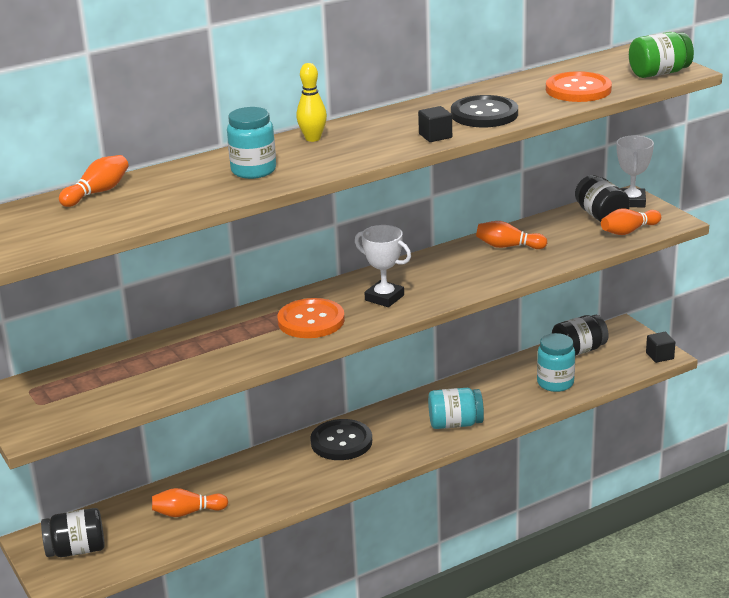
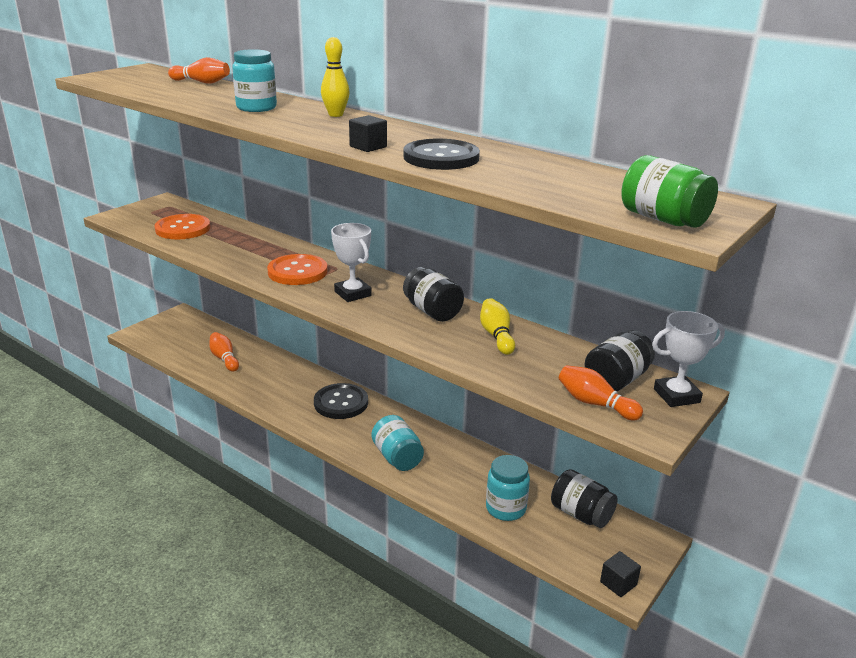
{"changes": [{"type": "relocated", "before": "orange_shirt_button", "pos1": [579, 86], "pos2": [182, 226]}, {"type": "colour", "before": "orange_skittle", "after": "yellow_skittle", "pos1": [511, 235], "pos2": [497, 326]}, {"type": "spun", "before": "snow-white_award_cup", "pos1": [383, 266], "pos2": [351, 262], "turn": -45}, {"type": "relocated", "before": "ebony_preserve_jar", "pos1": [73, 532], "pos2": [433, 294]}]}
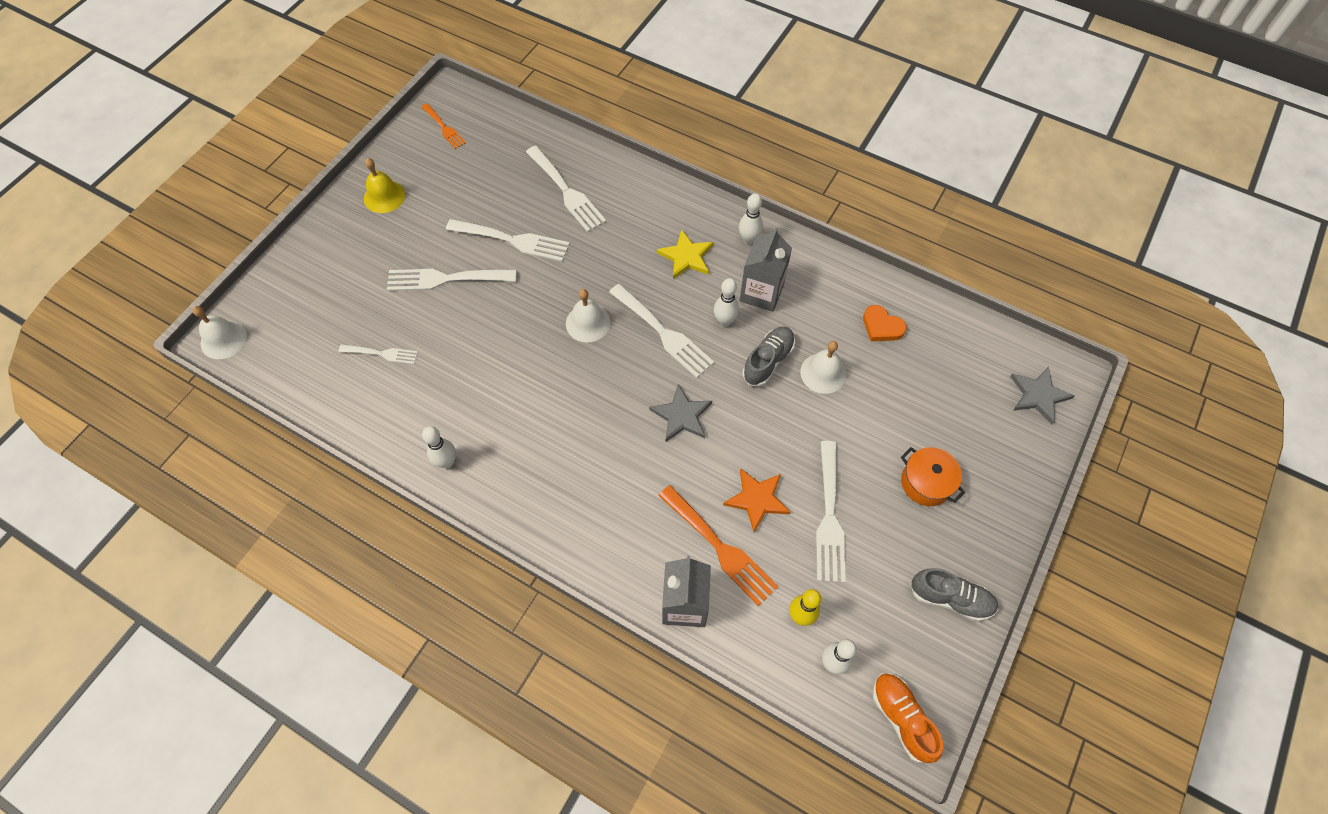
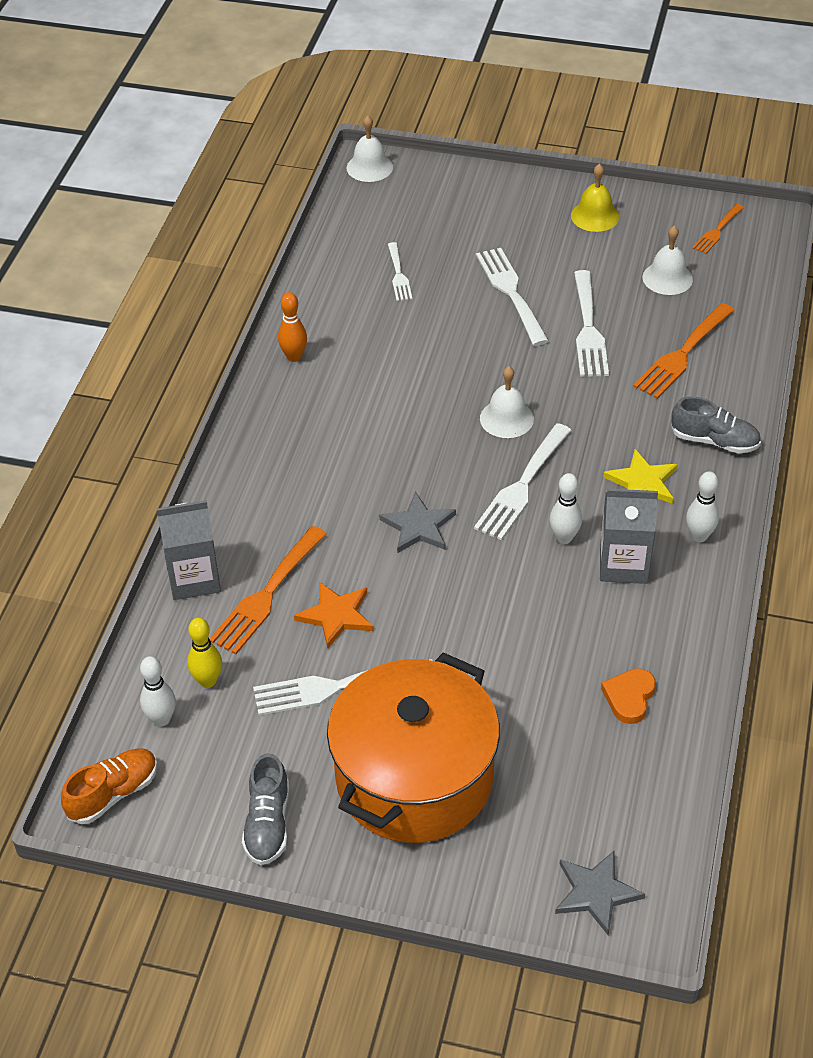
{"changes": [{"type": "colour", "before": "snow-white_dinner_fork", "after": "orange_dinner_fork", "pos1": [566, 189], "pos2": [684, 351]}, {"type": "relocated", "before": "ash-grey_sneaker", "pos1": [768, 356], "pos2": [716, 425]}, {"type": "relocated", "before": "snow-white_hand_bell", "pos1": [823, 367], "pos2": [668, 260]}, {"type": "colour", "before": "snow-white_skittle", "after": "orange_skittle", "pos1": [439, 447], "pos2": [292, 327]}, {"type": "size", "before": "orange_stockpot", "pos1": [933, 476], "pos2": [413, 747], "scale": 2.35}]}
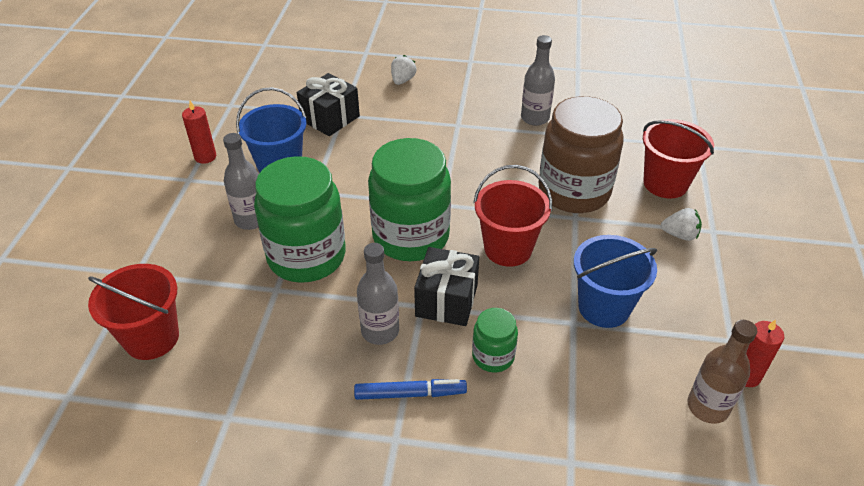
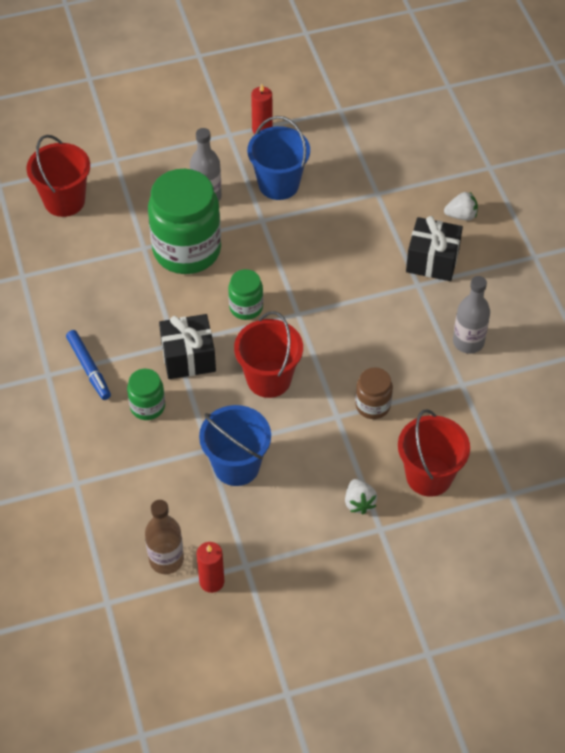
{"changes": [{"type": "relocated", "before": "ebony_wrapped_gift", "pos1": [328, 104], "pos2": [434, 248]}, {"type": "size", "before": "brown_preserve_jar", "pos1": [581, 154], "pos2": [374, 393], "scale": 0.48}, {"type": "size", "before": "leaf-green_preserve_jar", "pos1": [409, 199], "pos2": [245, 294], "scale": 0.48}, {"type": "missing", "before": "ash-grey_flask", "pos1": [378, 294]}]}
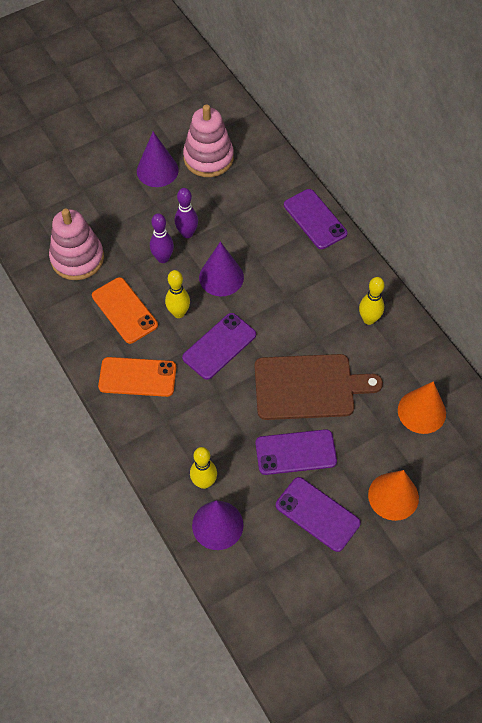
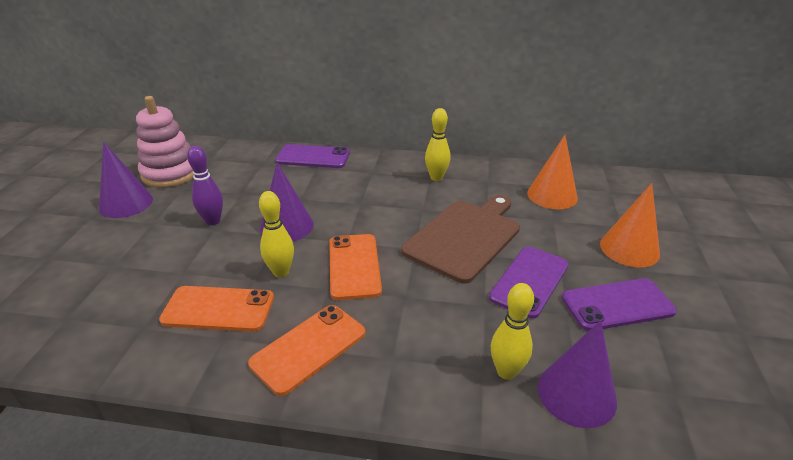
{"changes": [{"type": "missing", "before": "pink_ring_stacker", "pos1": [76, 244]}, {"type": "missing", "before": "violet_skittle", "pos1": [162, 238]}, {"type": "colour", "before": "violet_phone", "after": "orange_phone", "pos1": [219, 346], "pos2": [355, 267]}]}
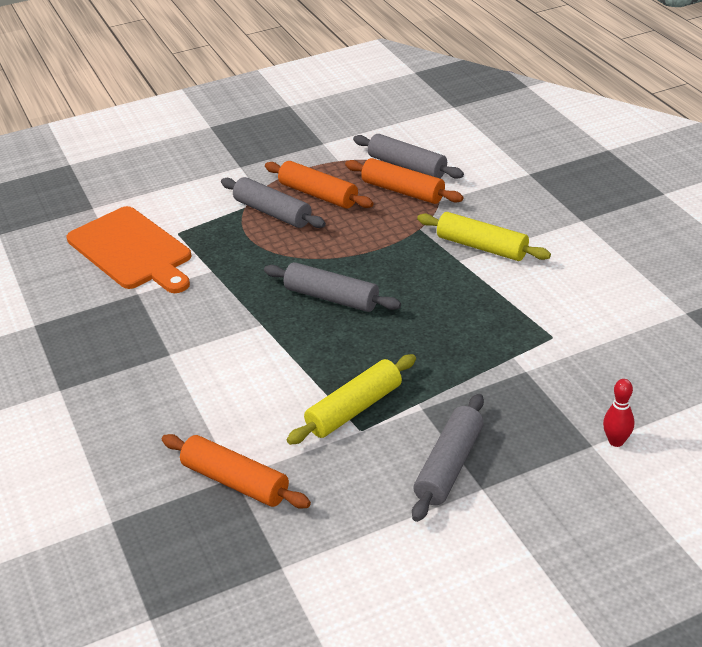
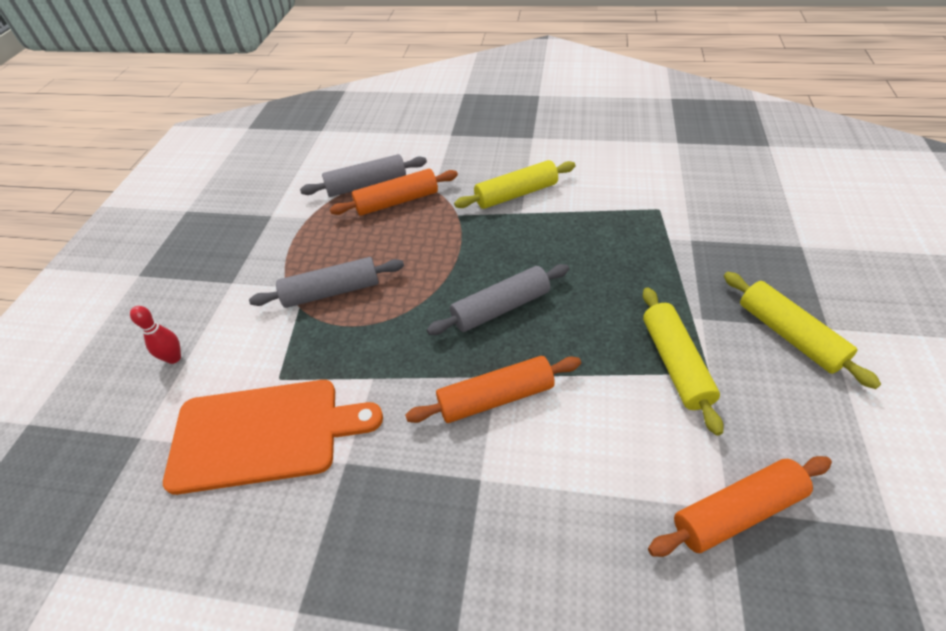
{"changes": [{"type": "relocated", "before": "orange_dough_roller", "pos1": [319, 185], "pos2": [493, 389]}, {"type": "relocated", "before": "red_skittle", "pos1": [618, 413], "pos2": [155, 335]}, {"type": "colour", "before": "ash-grey_dough_roller", "after": "yellow_dough_roller", "pos1": [448, 458], "pos2": [802, 330]}]}
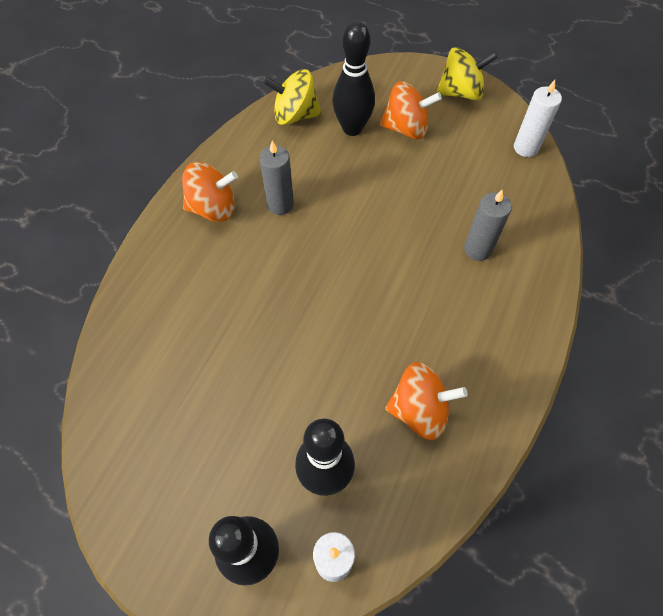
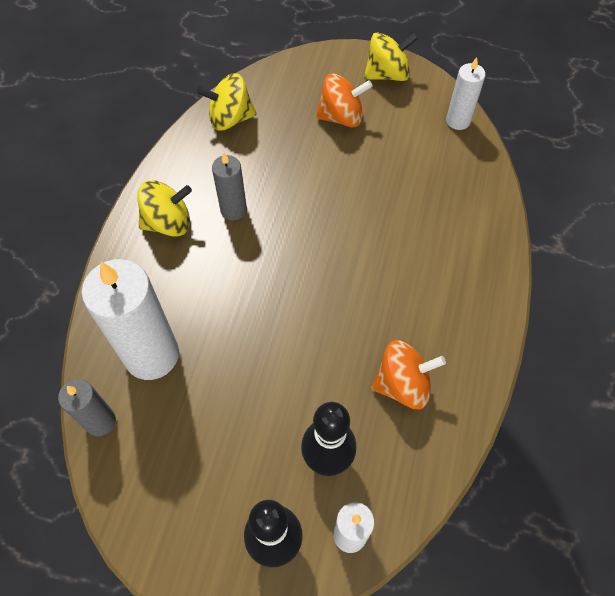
{"changes": [{"type": "missing", "before": "ebony_skittle", "pos1": [353, 78]}, {"type": "colour", "before": "orange_spinning_top", "after": "yellow_spinning_top", "pos1": [210, 192], "pos2": [164, 208]}, {"type": "relocated", "before": "ash-grey_wax_candle", "pos1": [488, 225], "pos2": [87, 407]}, {"type": "appeared", "after": "snow-white_wax_candle", "pos2": [130, 319]}]}
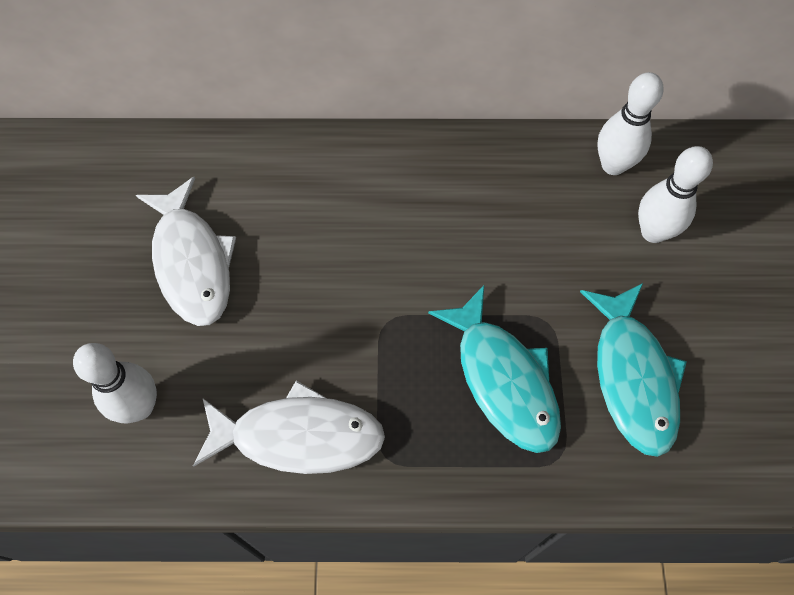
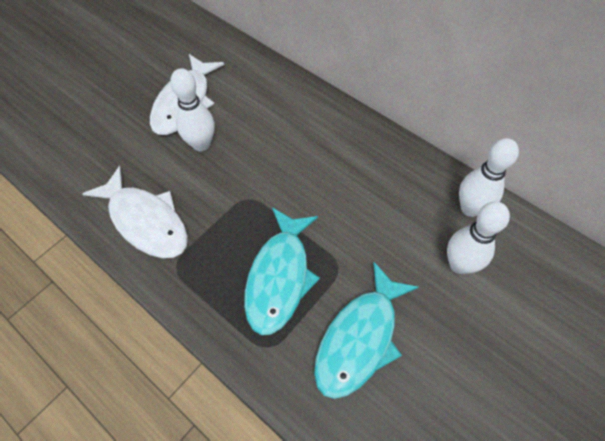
{"changes": [{"type": "relocated", "before": "snow-white_skittle", "pos1": [115, 383], "pos2": [192, 110]}]}
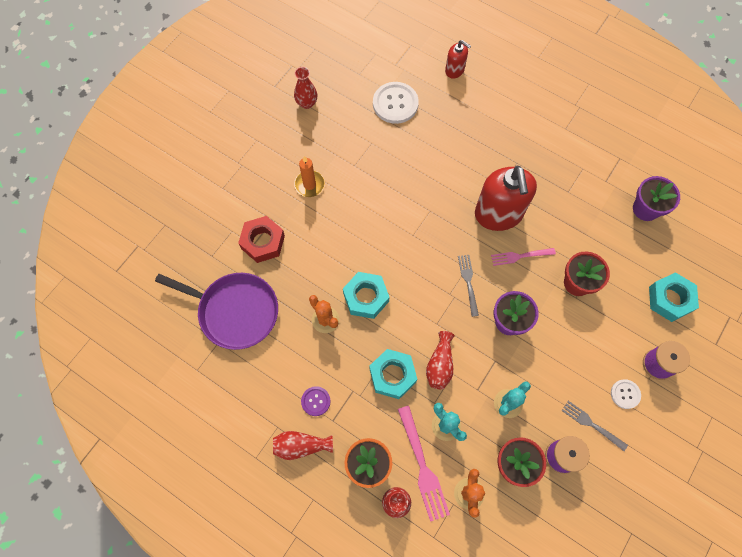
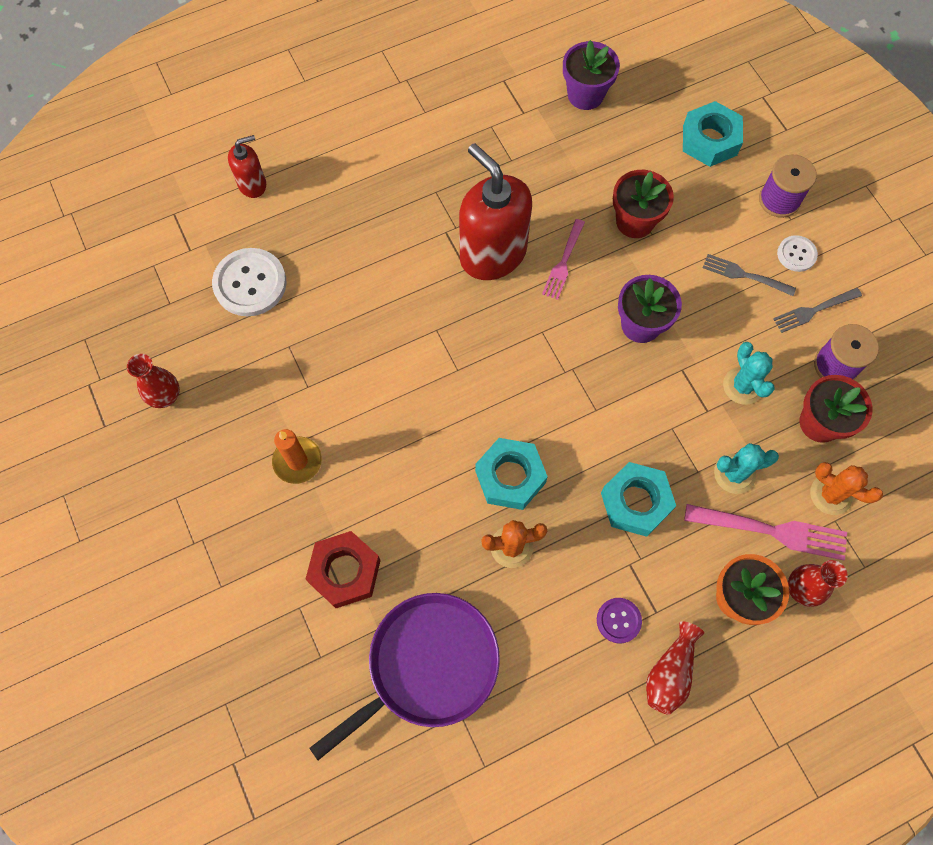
{"changes": [{"type": "spun", "before": "red_soap_dispenser", "pos1": [506, 198], "pos2": [495, 211], "turn": -150}, {"type": "relocated", "before": "ash-grey_dinner_fork", "pos1": [468, 286], "pos2": [749, 275]}, {"type": "missing", "before": "red_flower_vase", "pos1": [440, 360]}]}
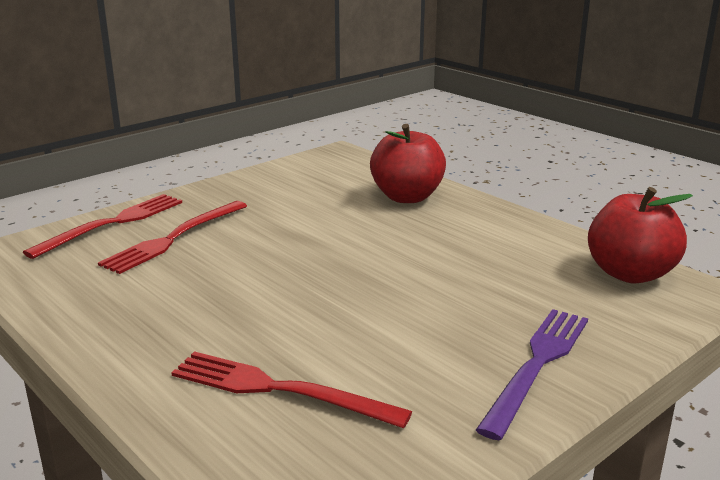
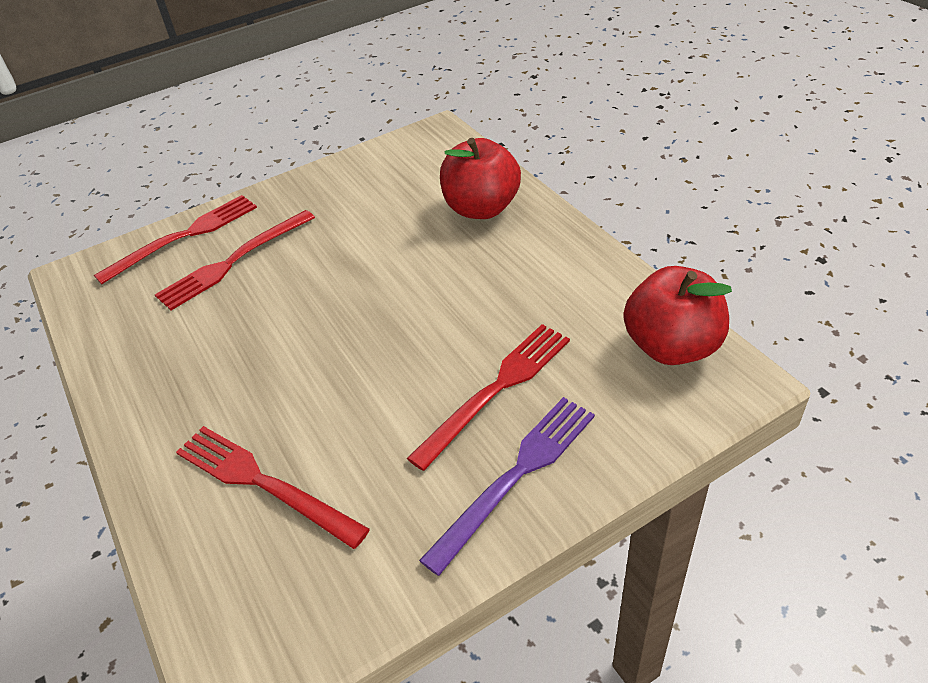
{"changes": [{"type": "appeared", "after": "red_dinner_fork", "pos2": [488, 397]}]}
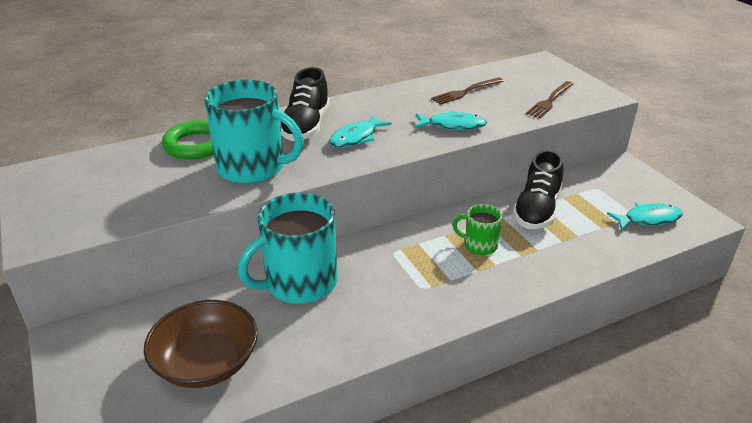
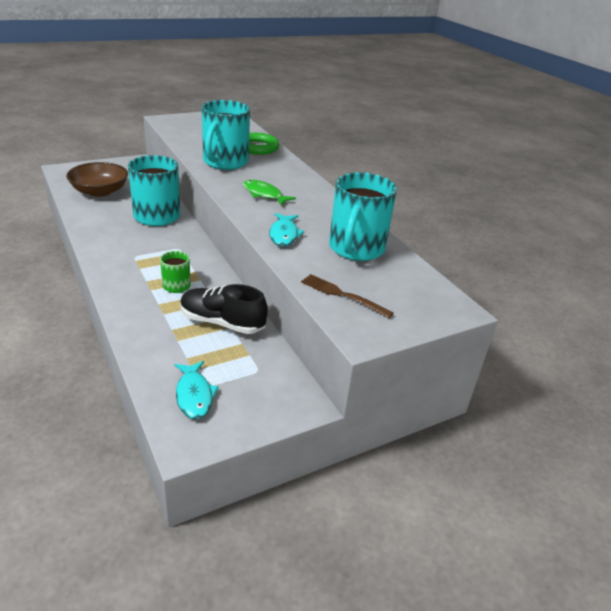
{"changes": [{"type": "missing", "before": "ebony_sneaker", "pos1": [305, 104]}, {"type": "exchanged", "before": "brown_dinner_fork", "after": "aqua_tea_mug", "pos1": [467, 91], "pos2": [363, 216]}, {"type": "colour", "before": "aqua_toy_fish", "after": "leaf-green_toy_fish", "pos1": [360, 131], "pos2": [269, 192]}]}
